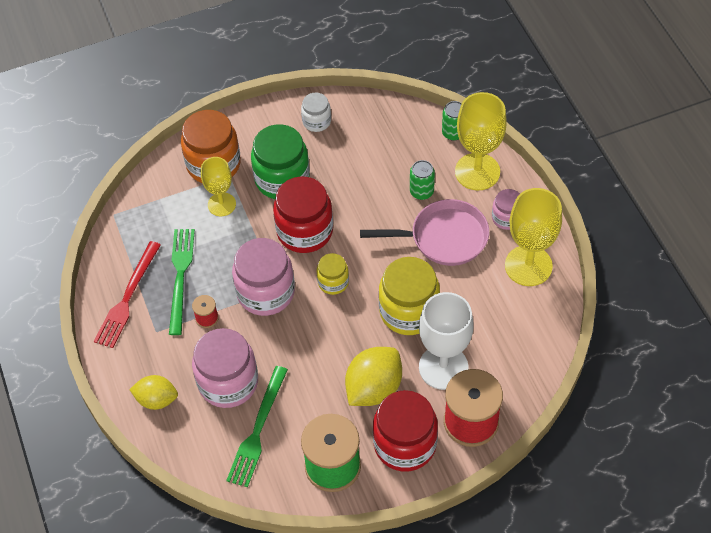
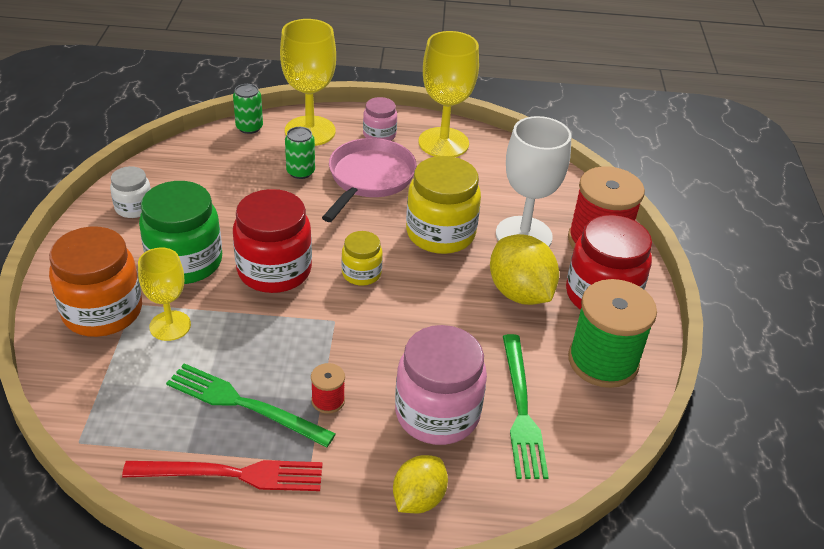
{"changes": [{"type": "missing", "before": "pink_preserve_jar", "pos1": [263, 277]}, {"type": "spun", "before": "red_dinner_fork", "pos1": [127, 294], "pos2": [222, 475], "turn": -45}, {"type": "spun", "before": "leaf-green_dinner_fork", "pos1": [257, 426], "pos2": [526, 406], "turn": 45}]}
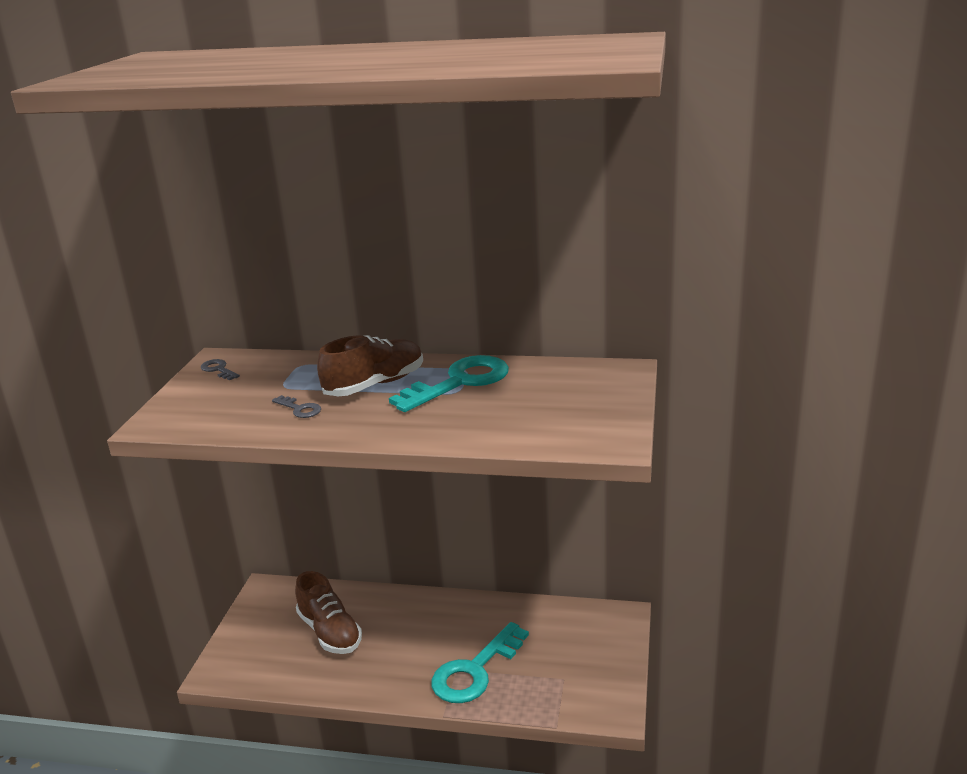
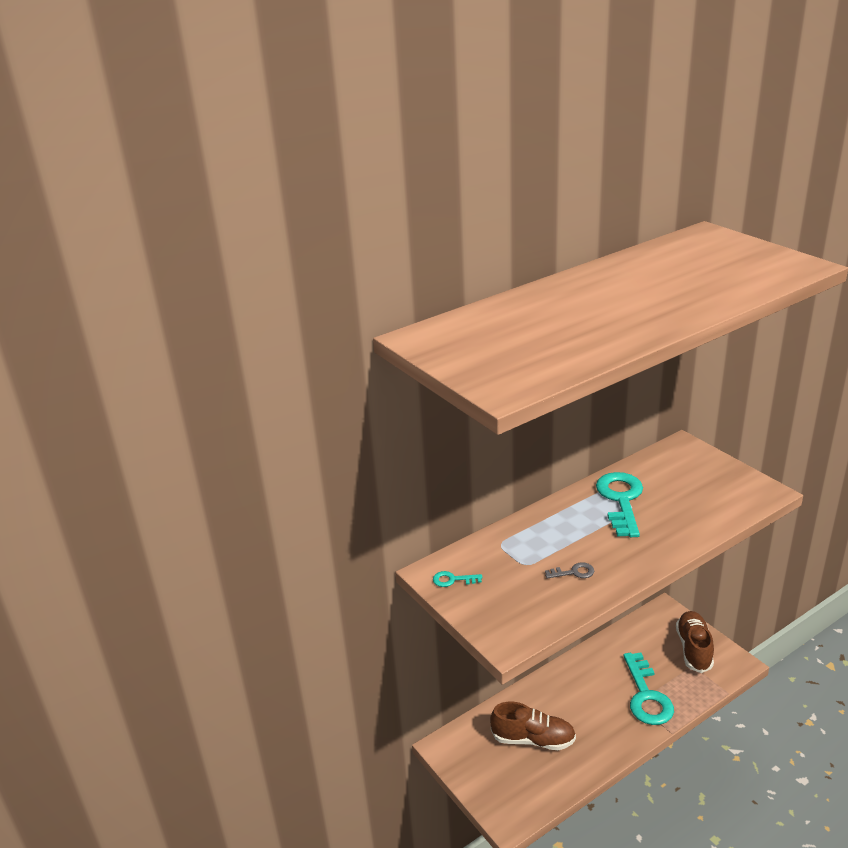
{"changes": [{"type": "relocated", "before": "brown_sneaker", "pos1": [370, 365], "pos2": [695, 642]}, {"type": "colour", "before": "ash-grey_door_key", "after": "aqua_door_key", "pos1": [220, 369], "pos2": [457, 579]}]}
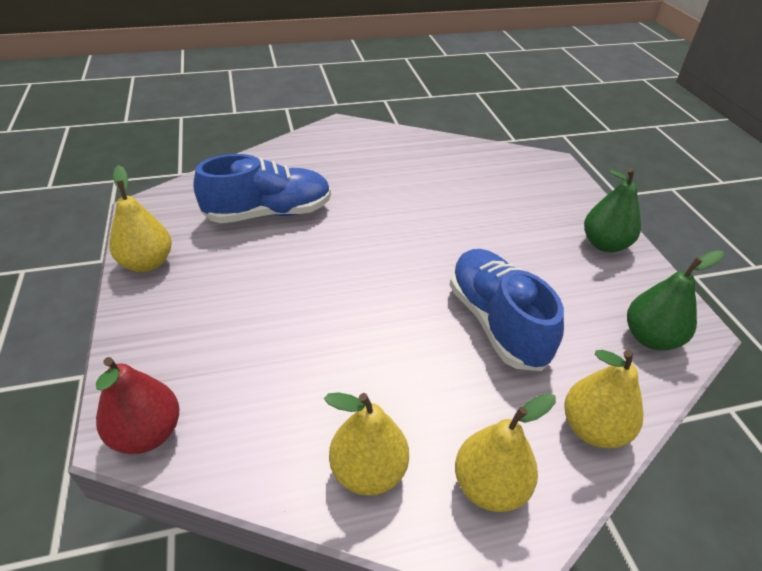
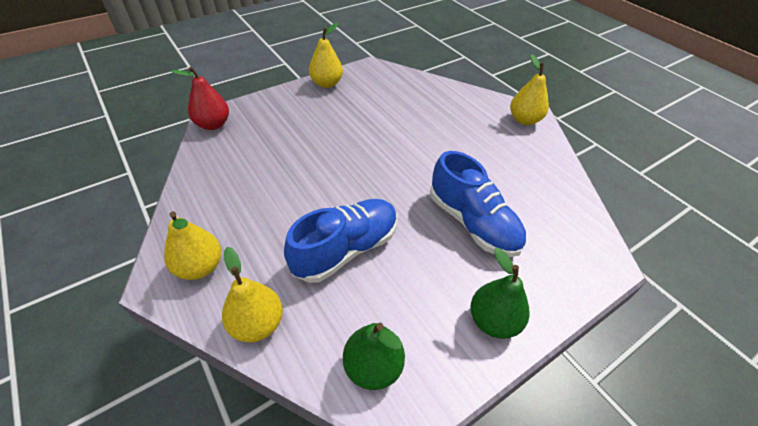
{"changes": [{"type": "relocated", "before": "blue_sneaker", "pos1": [262, 188], "pos2": [478, 204]}, {"type": "relocated", "before": "yellow_toy_pear", "pos1": [366, 444], "pos2": [529, 89]}]}
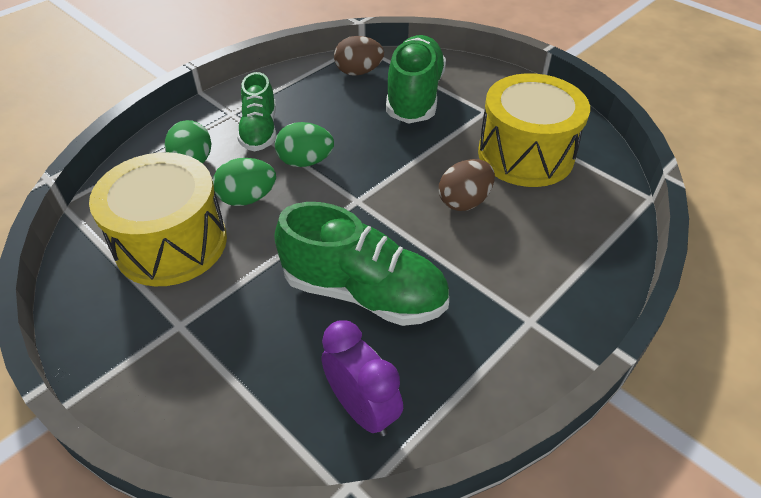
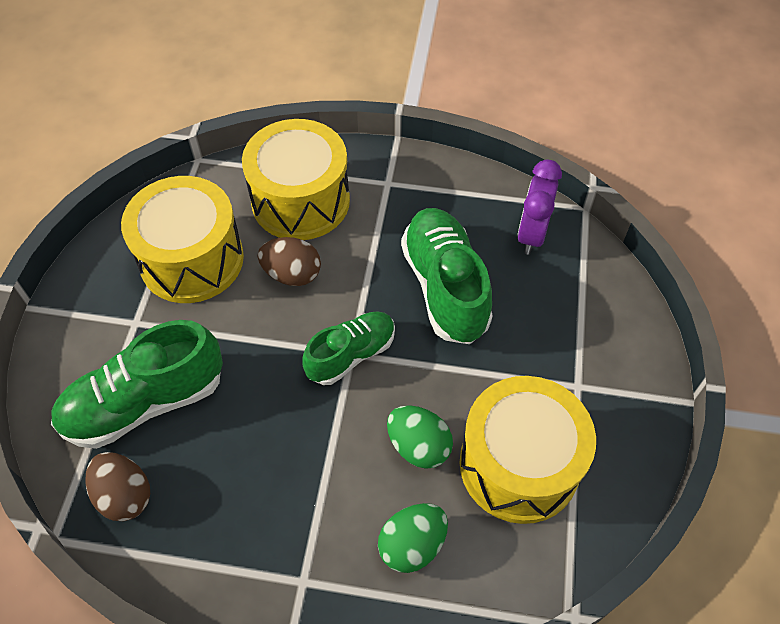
{"changes": [{"type": "relocated", "before": "leaf-green_sneaker", "pos1": [256, 111], "pos2": [348, 348]}, {"type": "missing", "before": "leaf-green_egg_shape", "pos1": [304, 144]}, {"type": "appeared", "after": "yellow_toy_drum", "pos2": [296, 179]}]}
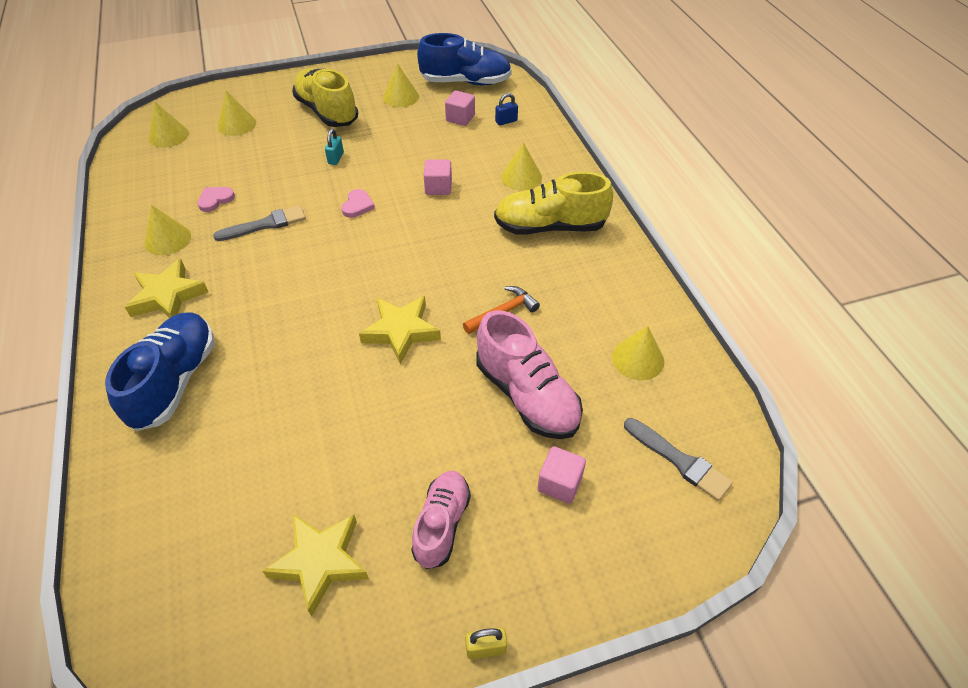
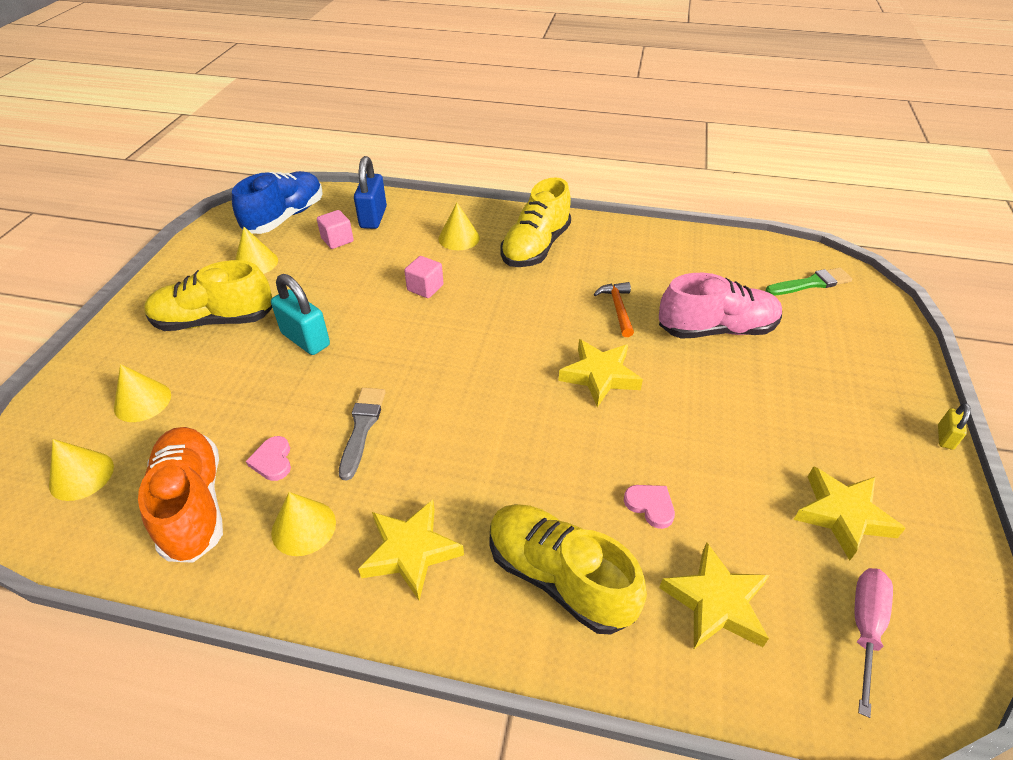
{"changes": [{"type": "size", "before": "blue_padlock", "pos1": [506, 109], "pos2": [370, 192], "scale": 1.95}, {"type": "size", "before": "aqua_padlock", "pos1": [334, 147], "pos2": [300, 314], "scale": 1.95}, {"type": "relocated", "before": "pink_heart_shape", "pos1": [358, 203], "pos2": [649, 507]}, {"type": "colour", "before": "blue_sneaker", "after": "yellow_sneaker", "pos1": [160, 372], "pos2": [568, 569]}, {"type": "missing", "before": "yellow_solid_cone", "pos1": [638, 353]}, {"type": "colour", "before": "ash-grey_brush", "after": "leaf-green_brush", "pos1": [678, 459], "pos2": [808, 281]}, {"type": "missing", "before": "pink_solid_cube", "pos1": [561, 475]}, {"type": "missing", "before": "pink_sneaker", "pos1": [441, 520]}, {"type": "appeared", "after": "orange_sneaker", "pos2": [180, 495]}, {"type": "appeared", "after": "yellow_five-pointed_star", "pos2": [714, 595]}, {"type": "appeared", "after": "pink_screwdriver", "pos2": [874, 643]}]}
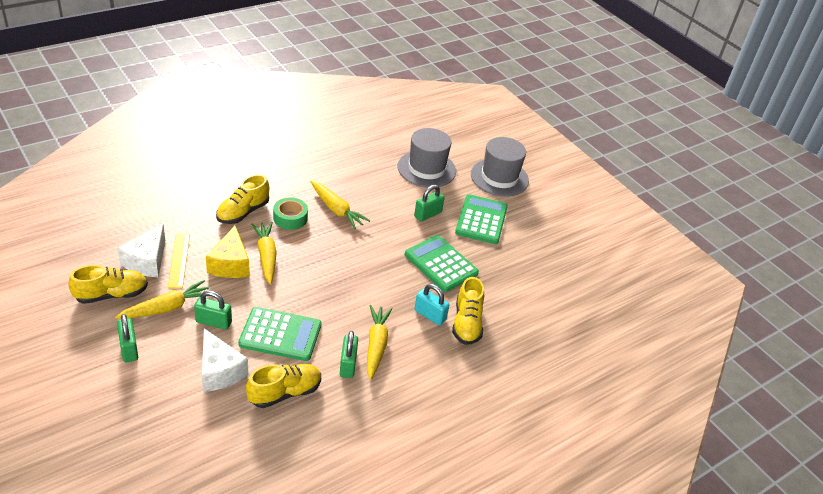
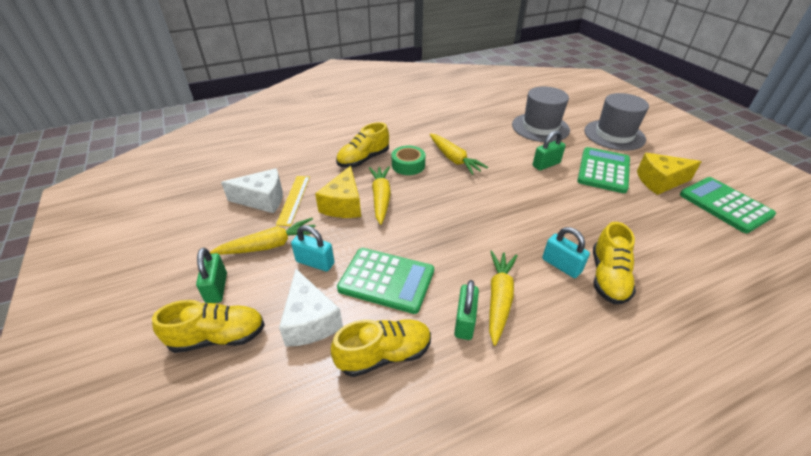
{"changes": [{"type": "spun", "before": "snow-white_cheese_wedge", "pos1": [141, 250], "pos2": [252, 190], "turn": -120}, {"type": "relocated", "before": "leaf-green_pocket_calculator", "pos1": [442, 263], "pos2": [728, 205]}, {"type": "relocated", "before": "yellow_sneaker", "pos1": [108, 284], "pos2": [208, 326]}, {"type": "colour", "before": "leaf-green_padlock", "after": "aqua_padlock", "pos1": [213, 310], "pos2": [313, 248]}, {"type": "appeared", "after": "yellow_cheese_wedge", "pos2": [669, 174]}]}
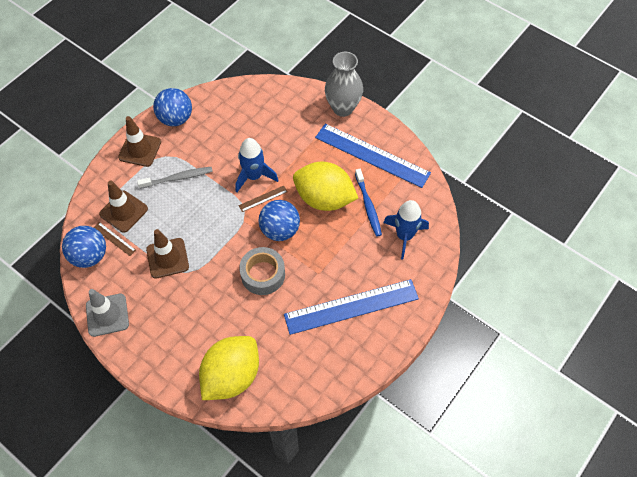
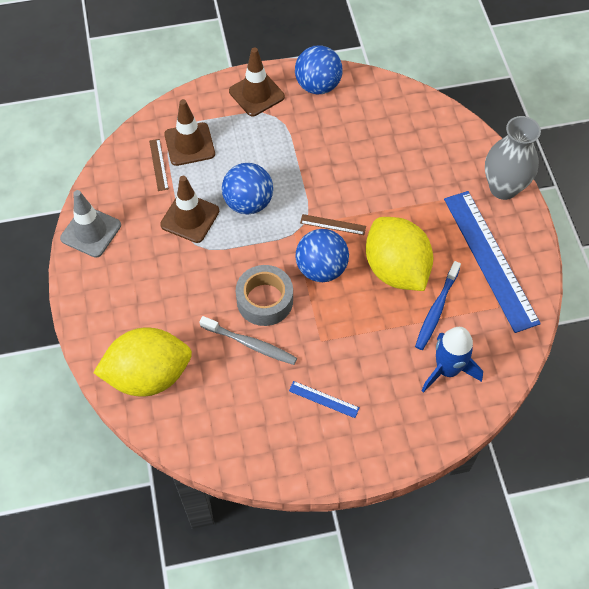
{"changes": [{"type": "missing", "before": "blue_toy_rocket", "pos1": [257, 165]}, {"type": "relocated", "before": "ash-grey_toothbrush", "pos1": [175, 178], "pos2": [248, 340]}, {"type": "relocated", "before": "blue_ball", "pos1": [84, 247], "pos2": [247, 189]}, {"type": "size", "before": "blue_ruler", "pos1": [351, 307], "pos2": [324, 399], "scale": 0.41}]}
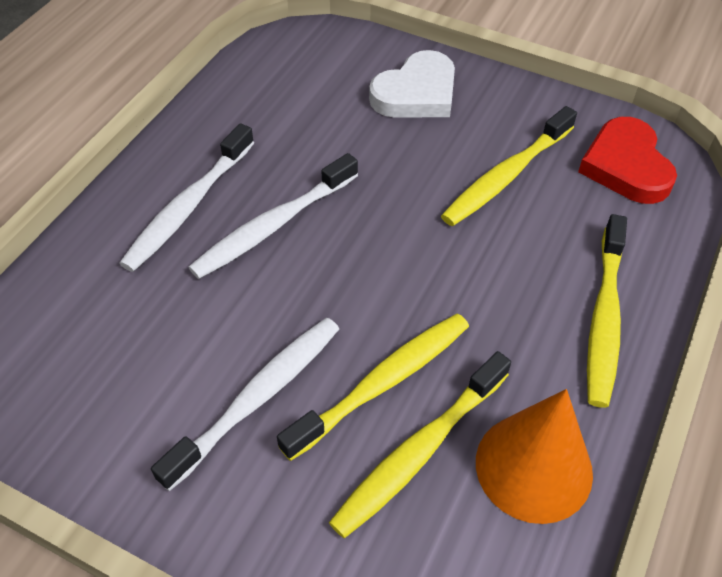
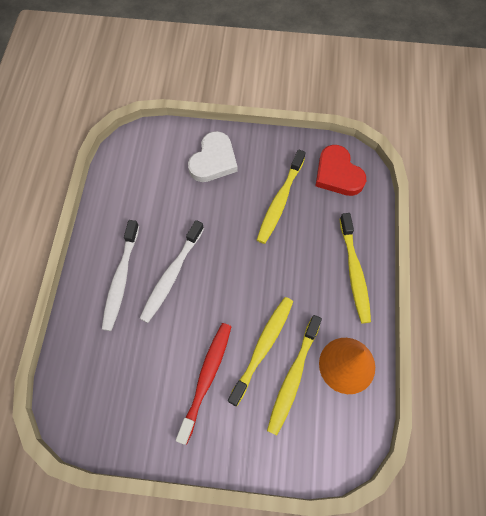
{"changes": [{"type": "colour", "before": "snow-white_toothbrush", "after": "red_toothbrush", "pos1": [245, 404], "pos2": [203, 384]}]}
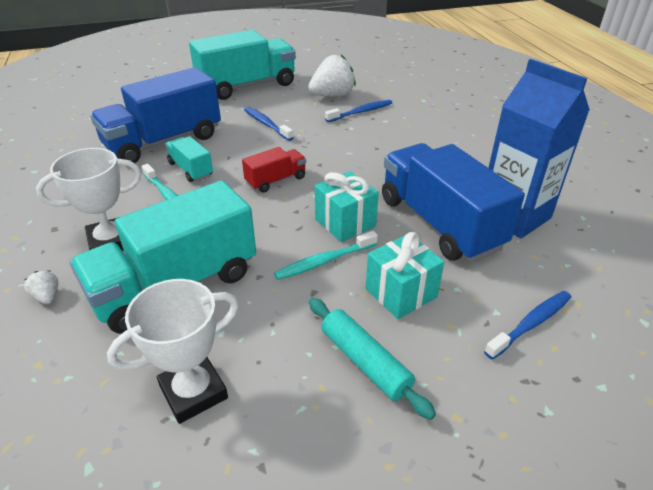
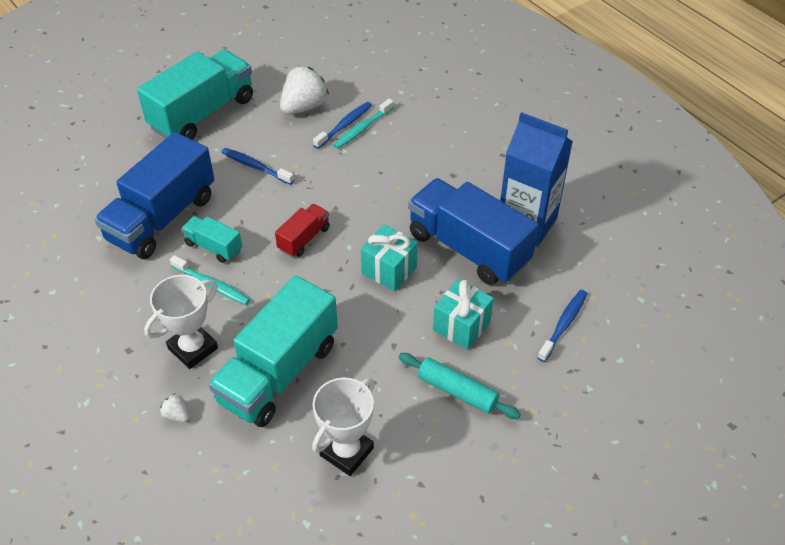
{"changes": [{"type": "relocated", "before": "aqua_toothbrush", "pos1": [326, 255], "pos2": [363, 124]}]}
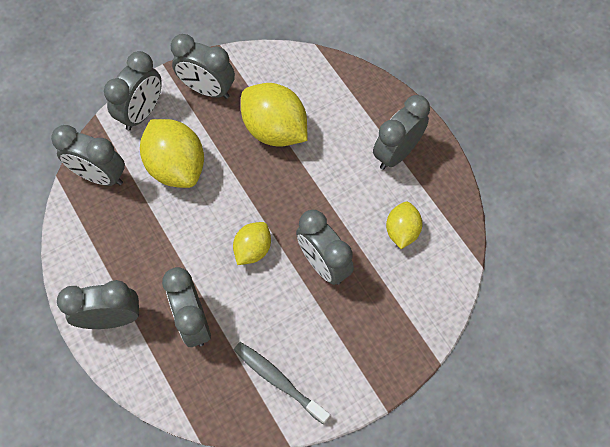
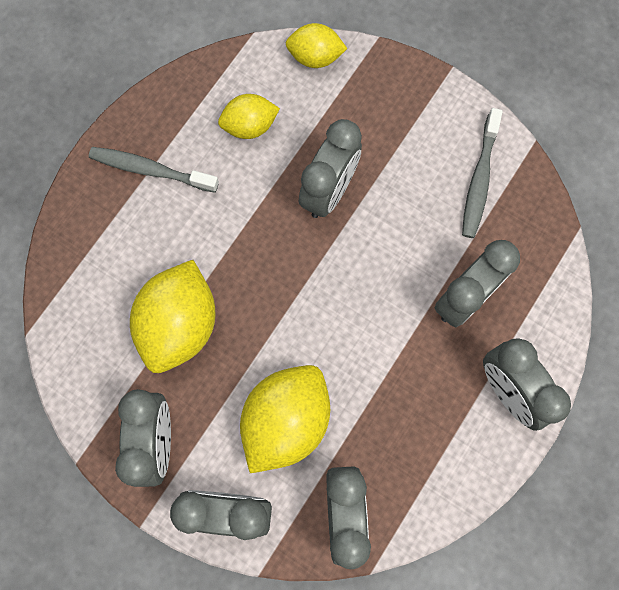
{"changes": [{"type": "exchanged", "before": "ash-grey_clock", "after": "ash-grey_toothbrush", "pos1": [401, 132], "pos2": [154, 170]}, {"type": "relocated", "before": "yellow_toy_lemon", "pos1": [252, 243], "pos2": [316, 45]}]}
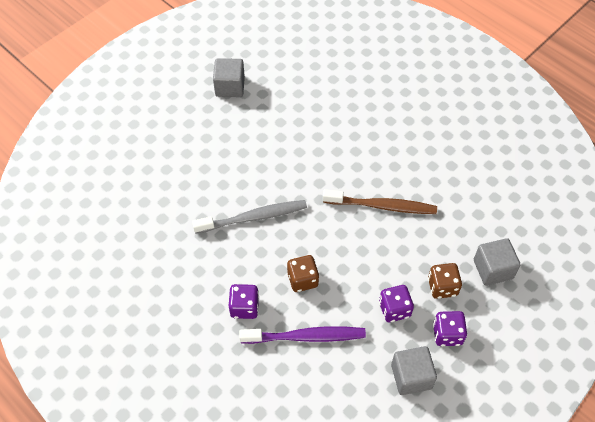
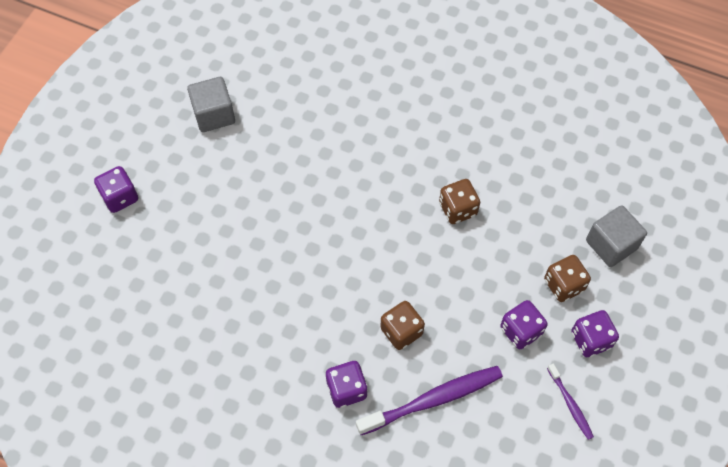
{"changes": [{"type": "exchanged", "before": "brown_toothbrush", "after": "brown_game_die", "pos1": [380, 201], "pos2": [459, 201]}, {"type": "missing", "before": "ash-grey_toothbrush", "pos1": [249, 217]}, {"type": "exchanged", "before": "ash-grey_solid_cube", "after": "violet_toothbrush", "pos1": [414, 370], "pos2": [570, 401]}, {"type": "appeared", "after": "violet_game_die", "pos2": [116, 189]}]}
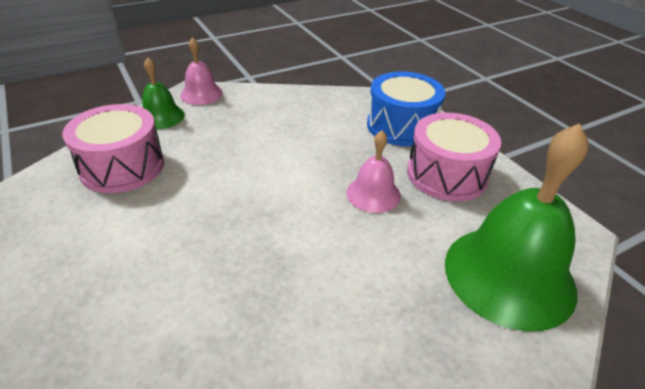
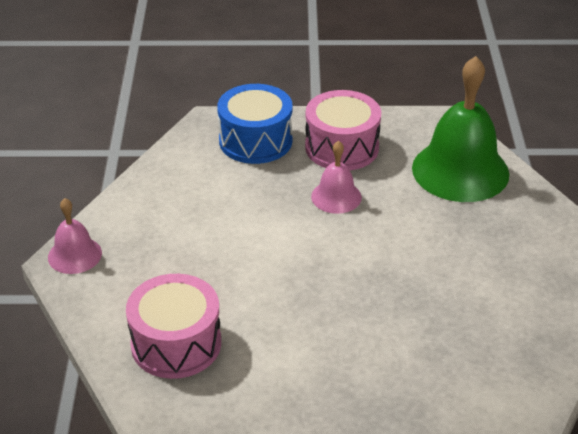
{"changes": [{"type": "missing", "before": "leaf-green_hand_bell", "pos1": [163, 93]}]}
